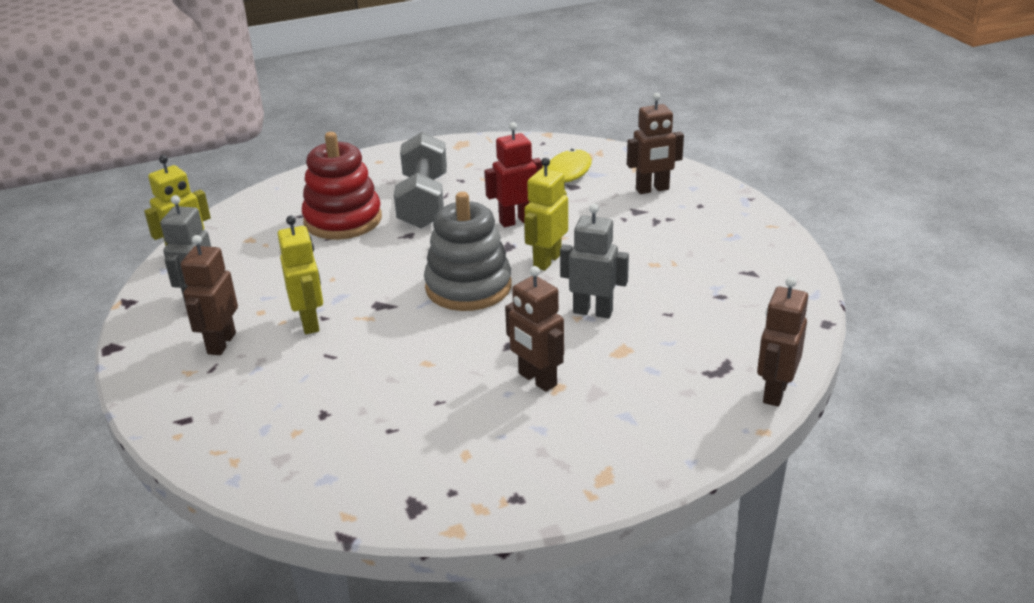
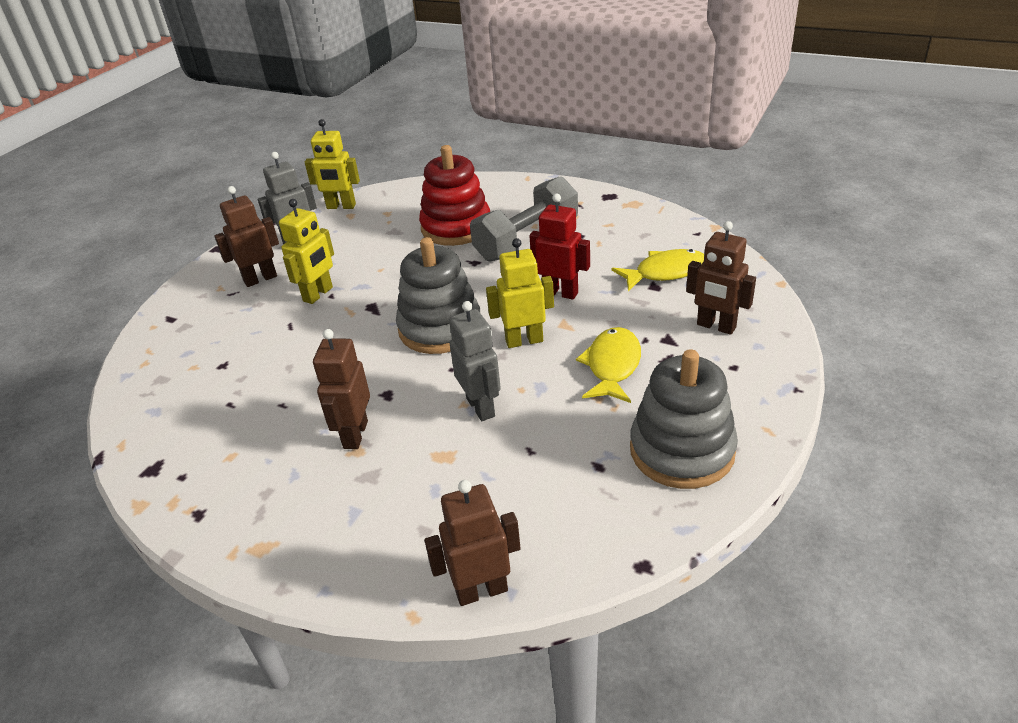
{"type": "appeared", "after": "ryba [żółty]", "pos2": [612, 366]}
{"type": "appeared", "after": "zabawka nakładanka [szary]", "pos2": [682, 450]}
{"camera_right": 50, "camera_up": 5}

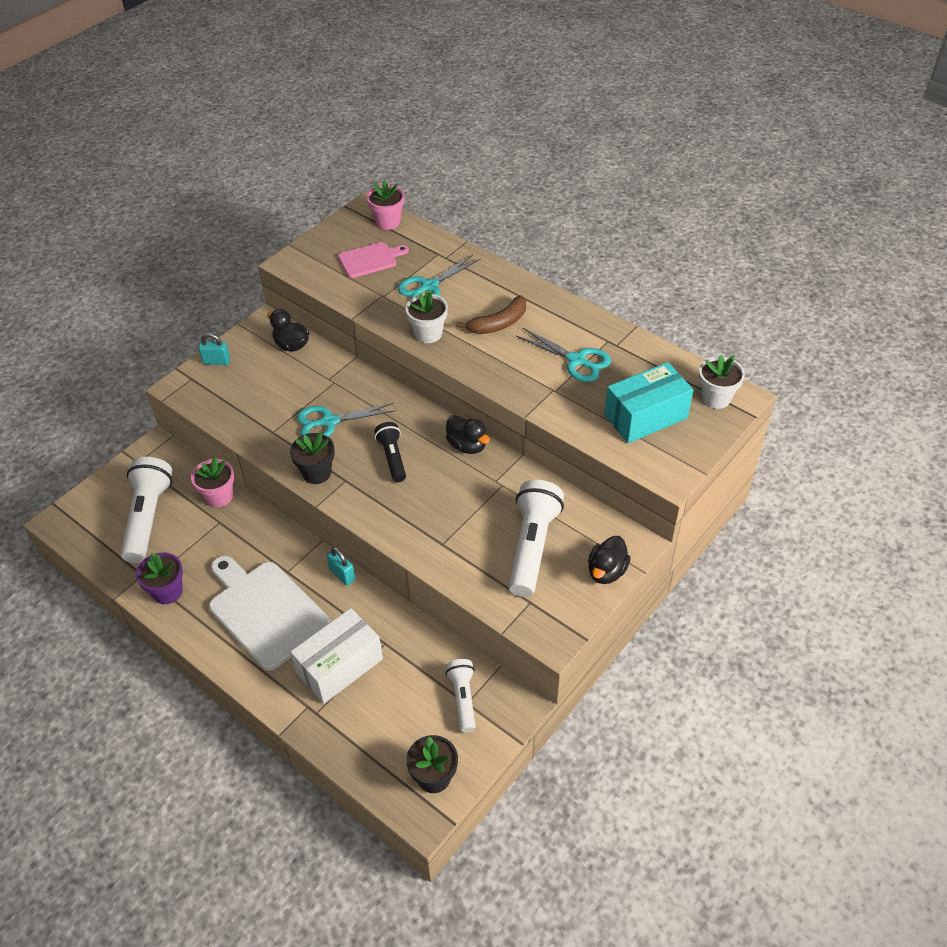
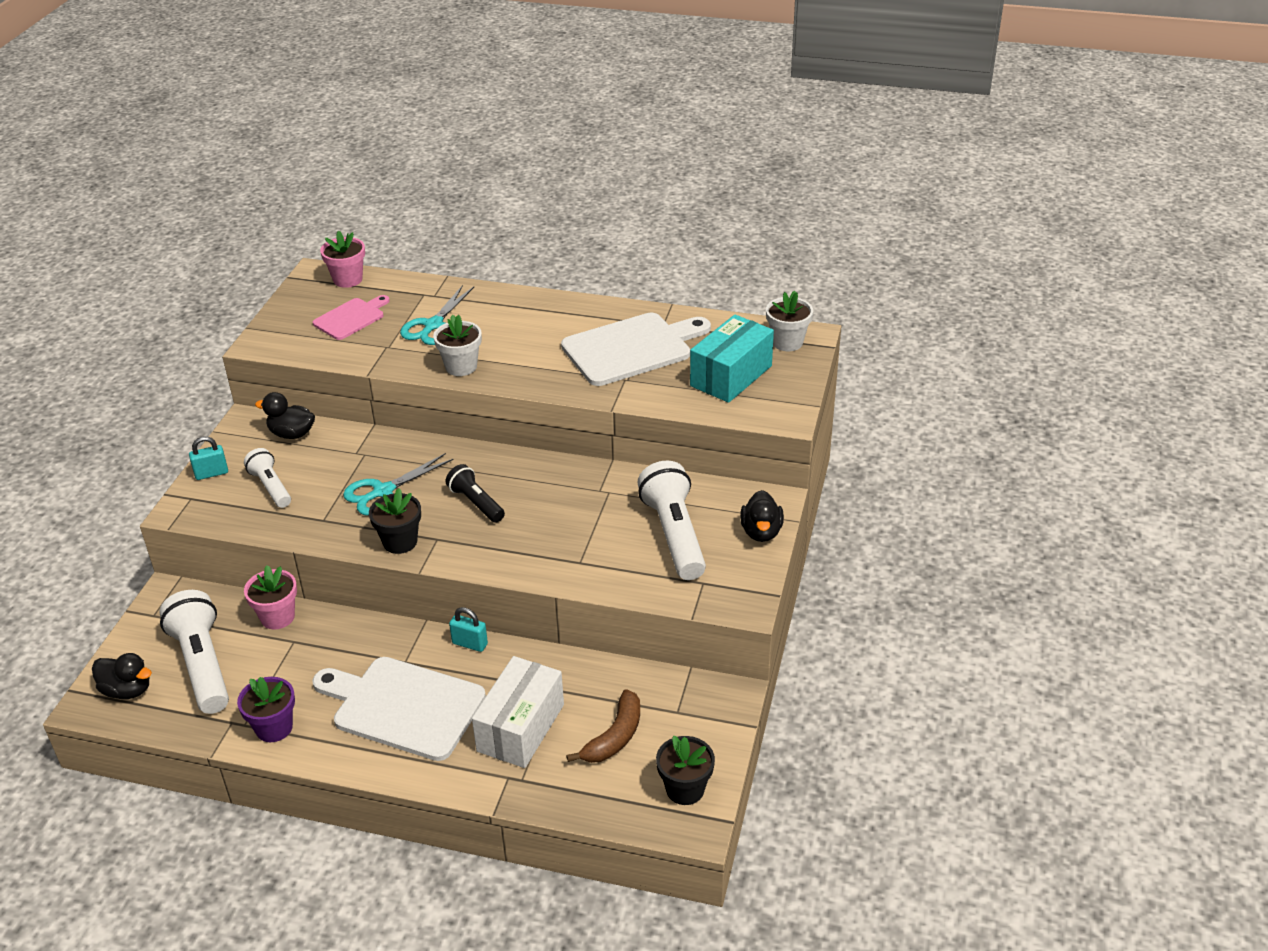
{"type": "relocated", "before": "kaczka [czarny]", "pos1": [467, 445], "pos2": [127, 690]}
{"type": "relocated", "before": "latarka [biały]", "pos1": [463, 698], "pos2": [270, 487]}
{"type": "exchanged", "before": "nożyczki [turkusowy]", "after": "deska do krojenia [biały]", "pos1": [576, 360], "pos2": [632, 348]}
{"type": "relocated", "before": "banan [brązowy]", "pos1": [498, 323], "pos2": [614, 737]}
{"camera_right": -25, "camera_up": -10}

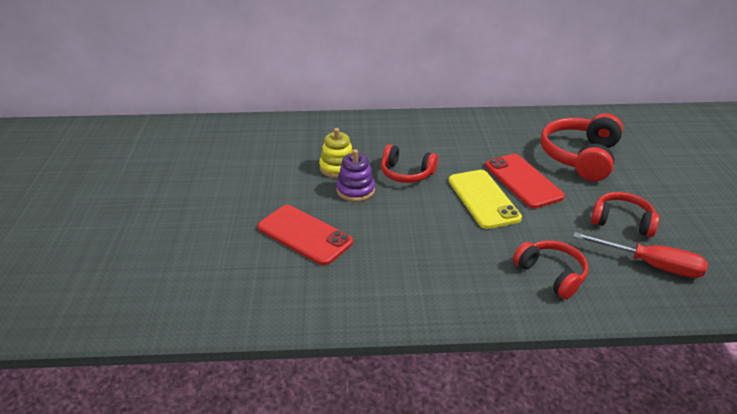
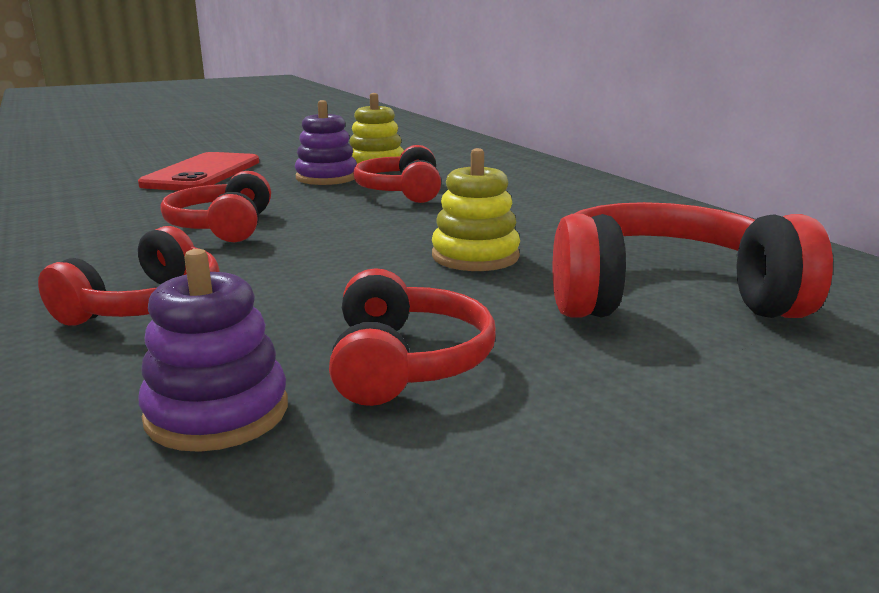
{"type": "exchanged", "before": "śrubokręt [czerwony]", "after": "zabawka nakładanka [fioletowy]", "pos1": [650, 265], "pos2": [217, 412]}
{"type": "appeared", "after": "słuchawki [czerwony]", "pos2": [223, 227]}
{"type": "exchanged", "before": "telefon [czerwony]", "after": "zabawka nakładanka [żółty]", "pos1": [523, 181], "pos2": [475, 256]}
{"type": "missing", "before": "telefon [żółty]", "pos1": [483, 199]}
{"camera_right": 65, "camera_up": -15}

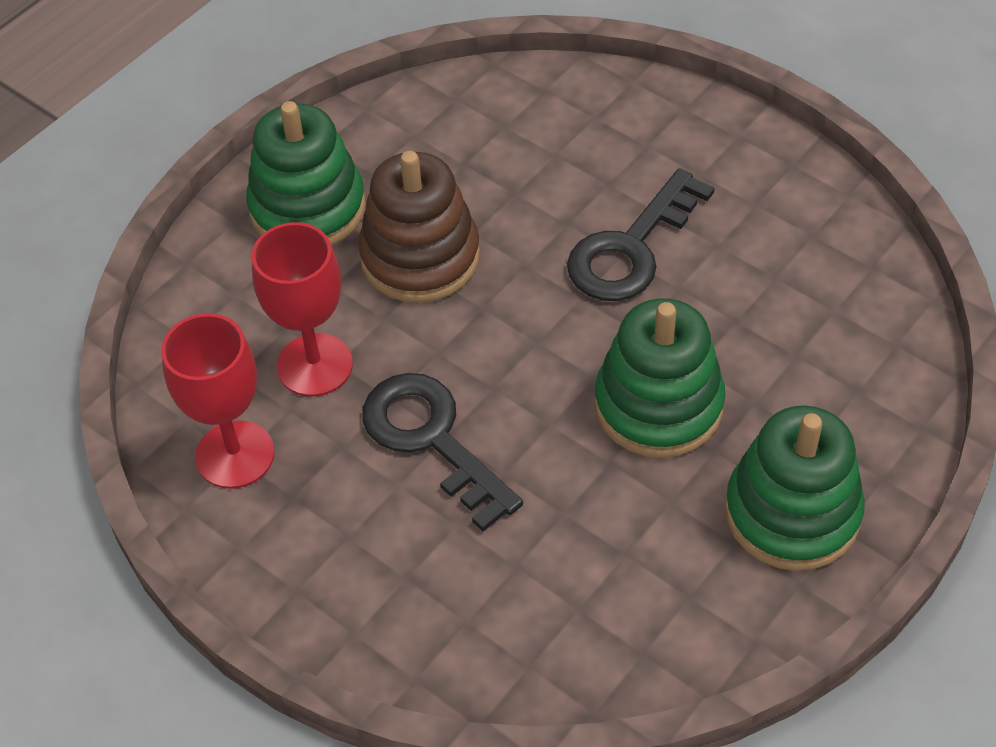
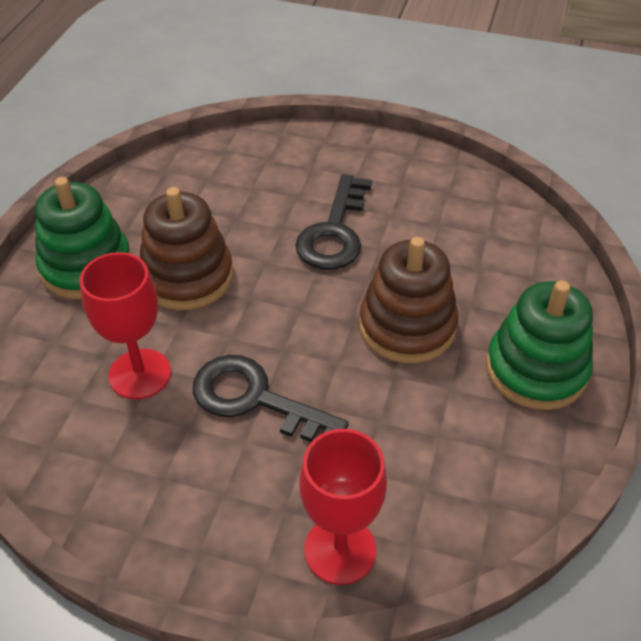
{"type": "relocated", "before": "kielich [czerwony]", "pos1": [235, 455], "pos2": [340, 550]}
{"type": "colour", "before": "zabawka nakładanka [zielony]", "after": "zabawka nakładanka [brązowy]", "pos1": [658, 405], "pos2": [407, 326]}
{"camera_right": -25, "camera_up": -5}

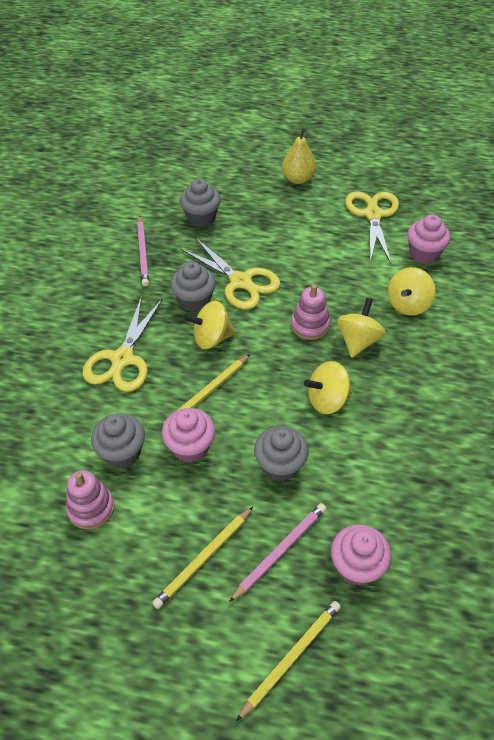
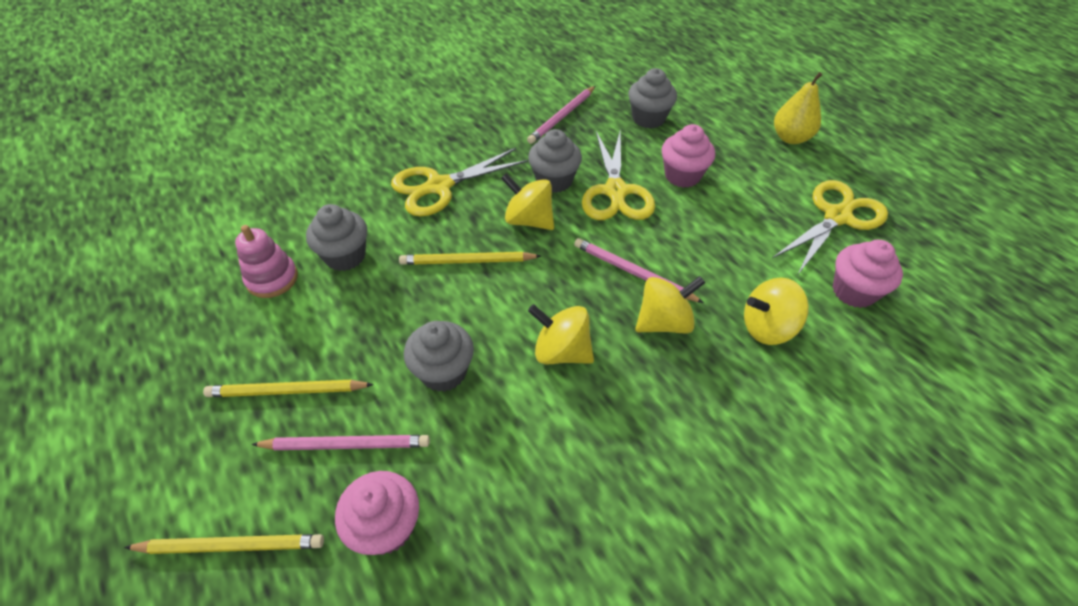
{"type": "exchanged", "before": "zabawka nakładanka [różowy]", "after": "ołówek [różowy]", "pos1": [310, 325], "pos2": [633, 272]}
{"type": "relocated", "before": "muffinka [różowy]", "pos1": [190, 447], "pos2": [682, 175]}
{"camera_right": 45, "camera_up": 0}

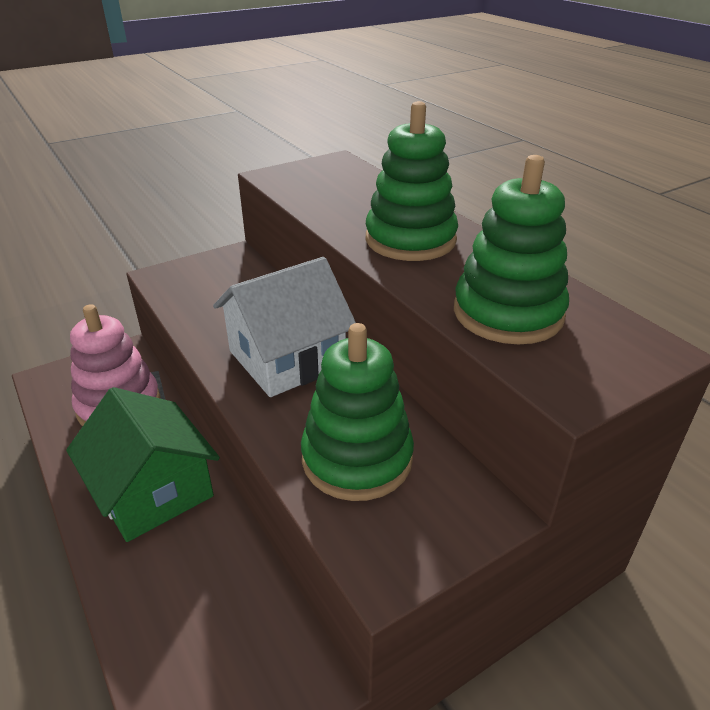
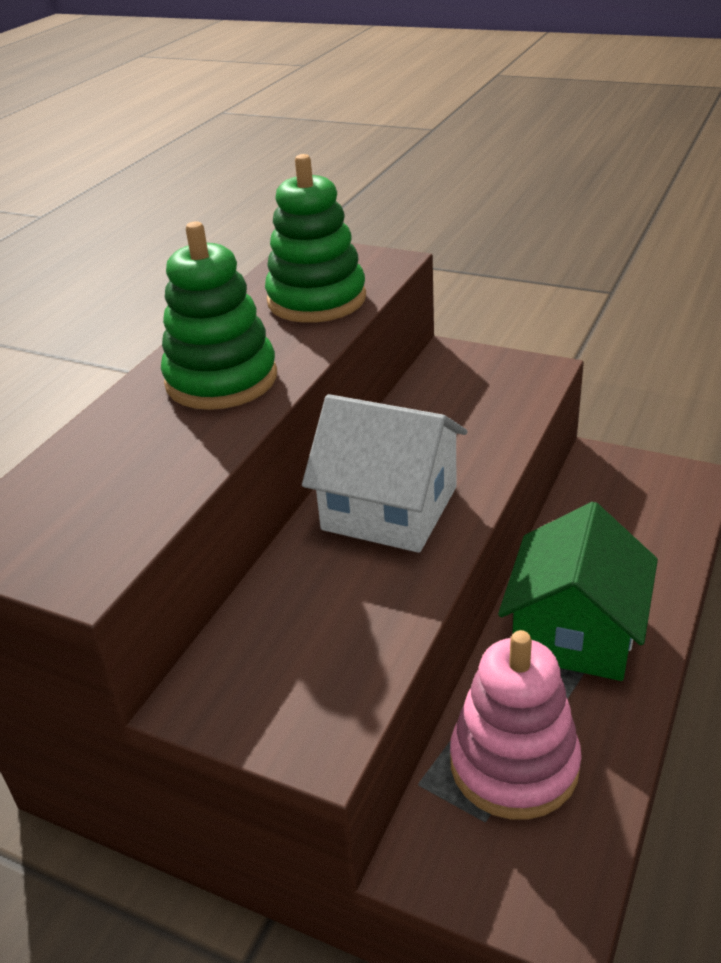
{"type": "missing", "before": "zabawka nakładanka [zielony]", "pos1": [357, 458]}
{"camera_right": -120, "camera_up": 0}

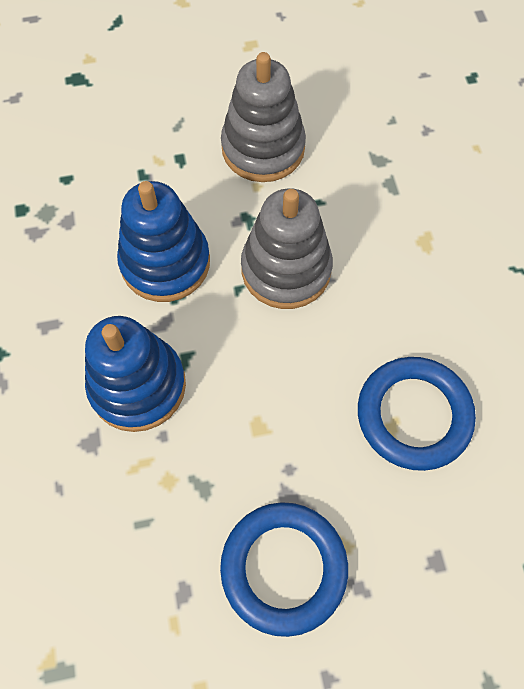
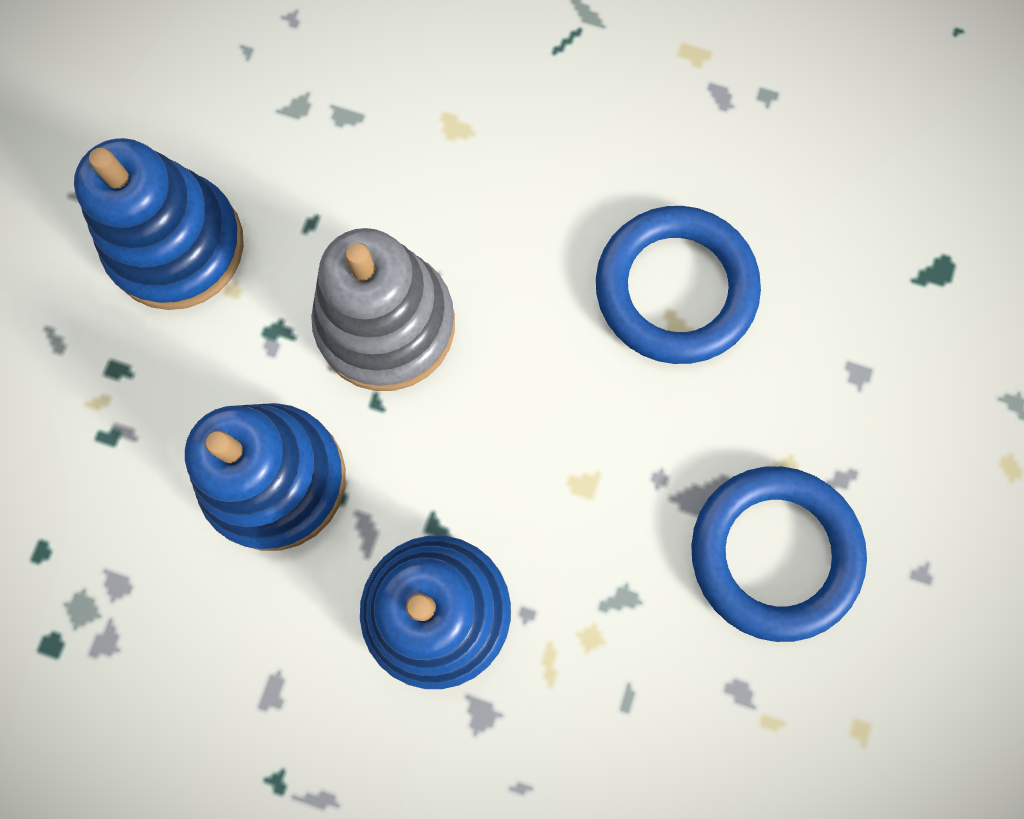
{"type": "colour", "before": "zabawka nakładanka [szary]", "after": "zabawka nakładanka [niebieski]", "pos1": [263, 148], "pos2": [176, 246]}
{"camera_right": -60, "camera_up": 10}

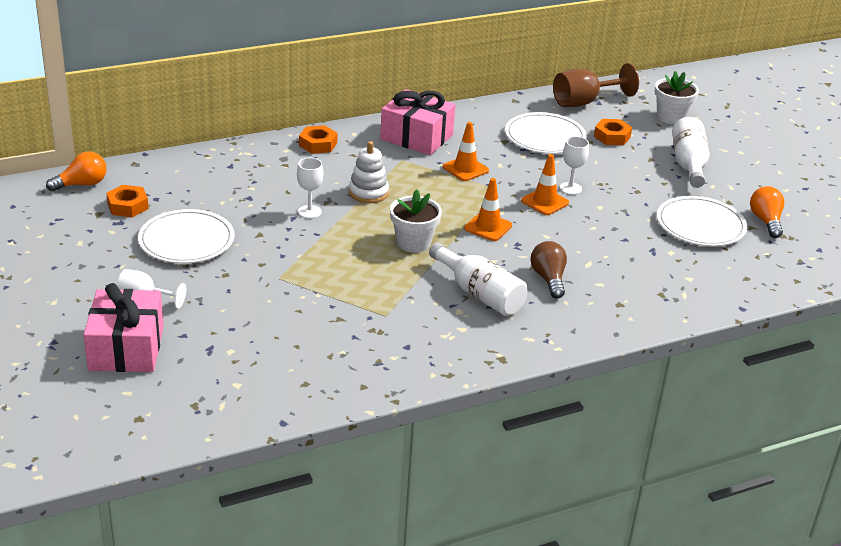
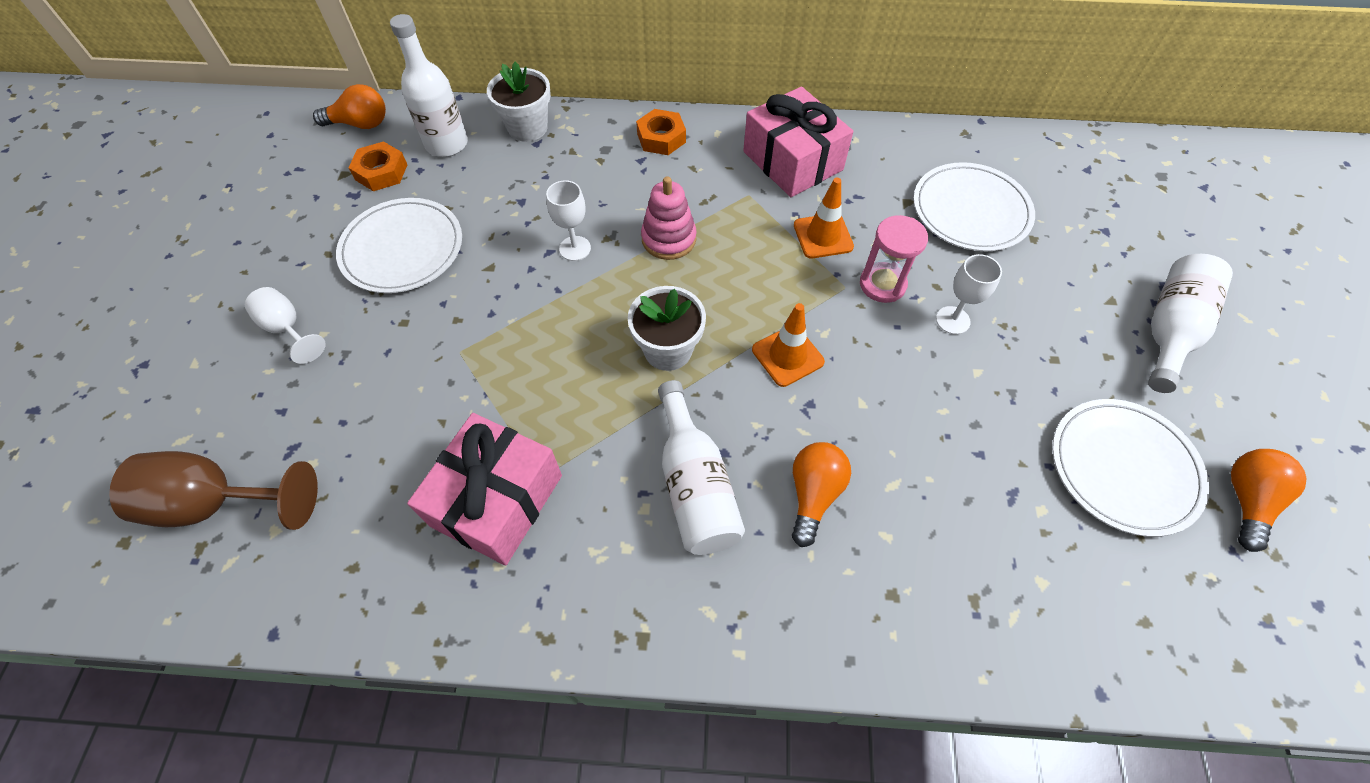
{"type": "relocated", "before": "kielich [brązowy]", "pos1": [584, 102], "pos2": [218, 503]}
{"type": "appeared", "after": "butelka [biały]", "pos2": [447, 144]}
{"type": "relocated", "before": "prezent [różowy]", "pos1": [126, 348], "pos2": [497, 500]}
{"type": "relocated", "before": "doniczka [biały]", "pos1": [671, 117], "pos2": [527, 128]}
{"type": "colour", "before": "zabawka nakładanka [biały]", "after": "zabawka nakładanka [różowy]", "pos1": [368, 193], "pos2": [669, 239]}
{"type": "colour", "before": "żarówka [brązowy]", "after": "żarówka [pomarańczowy]", "pos1": [548, 279], "pos2": [813, 494]}
{"type": "appeared", "after": "klepsydra [różowy]", "pos2": [882, 284]}
{"type": "missing", "before": "pachołek [pomarańczowy]", "pos1": [544, 202]}
{"type": "missing", "before": "nakrętka [pomarańczowy]", "pos1": [612, 137]}
{"camera_right": 30, "camera_up": 25}

